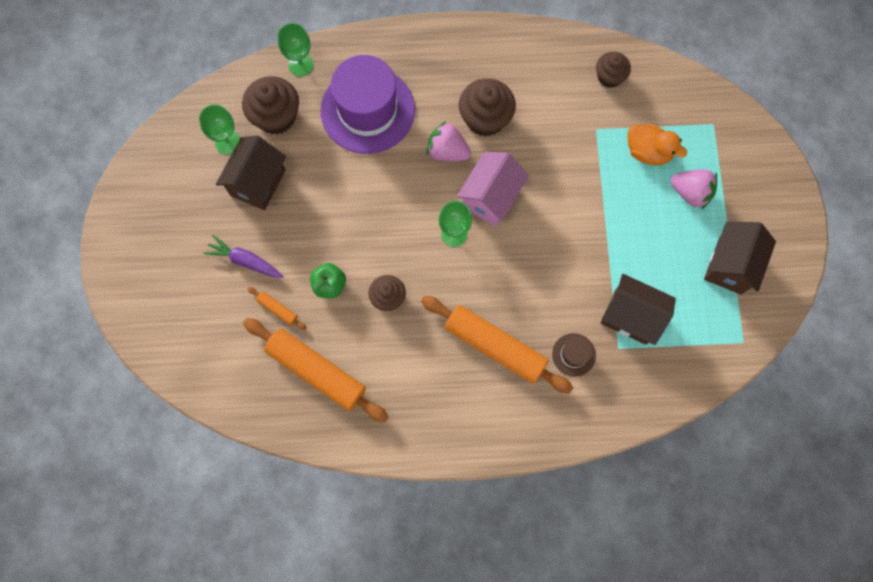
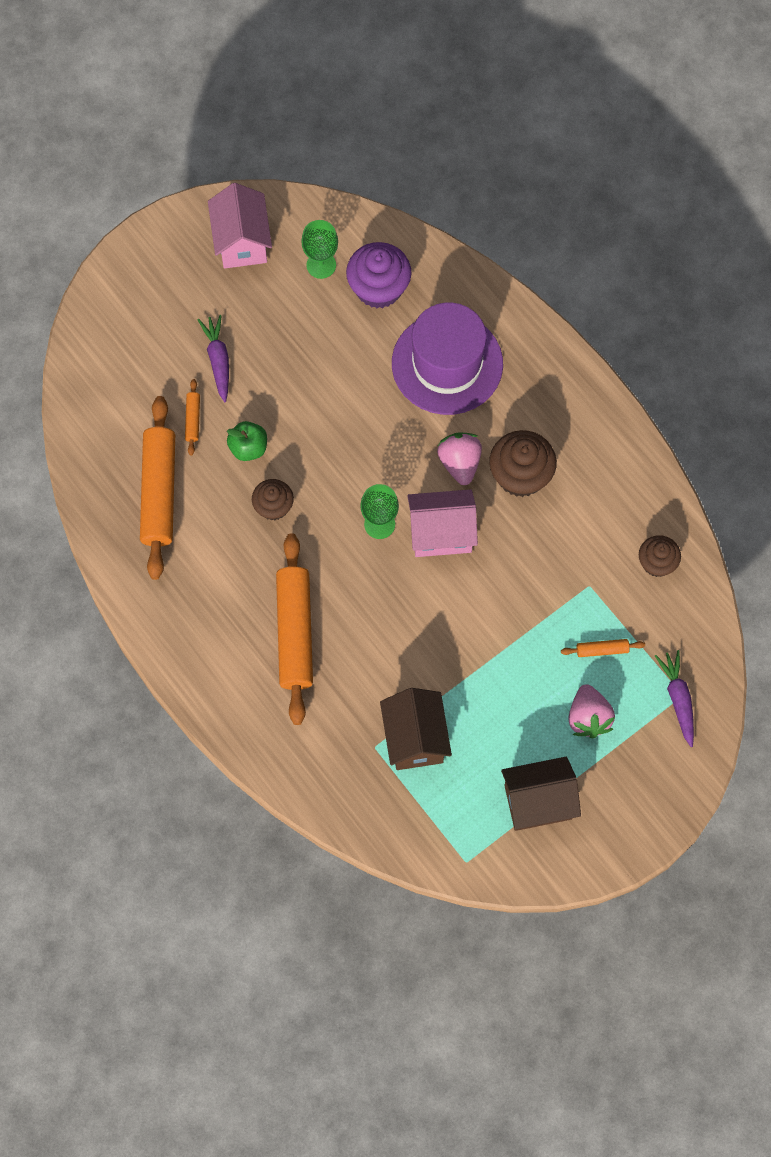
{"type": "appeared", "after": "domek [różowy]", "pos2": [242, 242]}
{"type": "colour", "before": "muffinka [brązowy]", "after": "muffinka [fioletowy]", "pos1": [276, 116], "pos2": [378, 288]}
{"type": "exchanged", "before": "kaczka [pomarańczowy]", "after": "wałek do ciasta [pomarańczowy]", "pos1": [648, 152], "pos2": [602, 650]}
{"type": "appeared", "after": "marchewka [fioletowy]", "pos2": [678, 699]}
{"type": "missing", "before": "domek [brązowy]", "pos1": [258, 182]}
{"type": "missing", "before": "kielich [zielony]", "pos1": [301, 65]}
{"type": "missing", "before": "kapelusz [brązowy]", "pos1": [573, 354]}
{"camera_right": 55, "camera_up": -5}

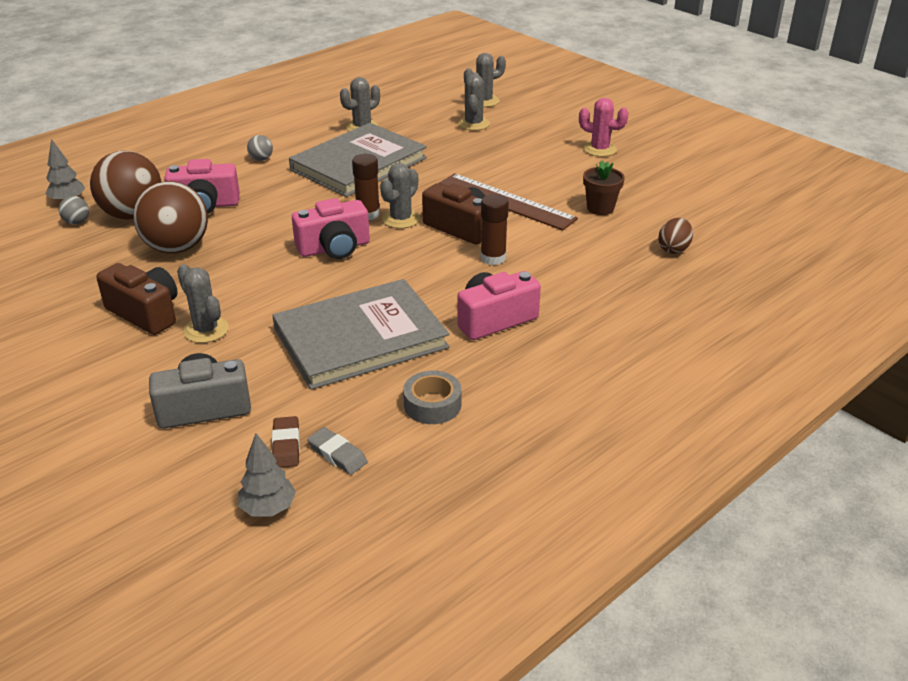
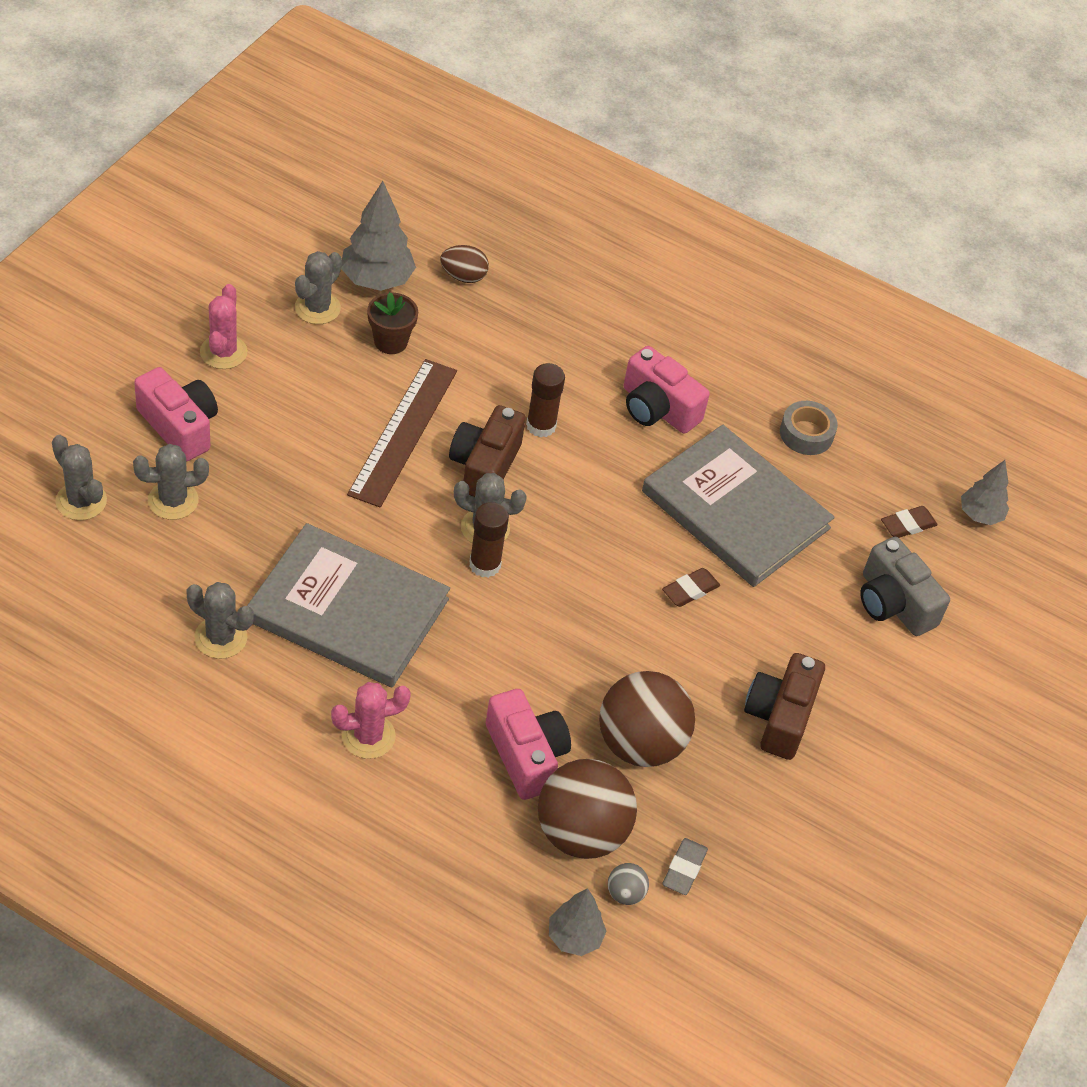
{"type": "relocated", "before": "aparat fotograficzny [różowy]", "pos1": [334, 248], "pos2": [179, 426]}
{"type": "relocated", "before": "kaktus [szary]", "pos1": [206, 330], "pos2": [317, 308]}
{"type": "exchanged", "before": "piłka [szary]", "after": "kaktus [różowy]", "pos1": [261, 159], "pos2": [368, 736]}
{"type": "appeared", "after": "drzewko [szary]", "pos2": [376, 280]}
{"type": "appeared", "after": "gumka do mazania [brązowy]", "pos2": [690, 590]}
{"type": "relocated", "before": "gumka do mazania [szary]", "pos1": [337, 454], "pos2": [684, 869]}
{"camera_right": -115, "camera_up": 15}

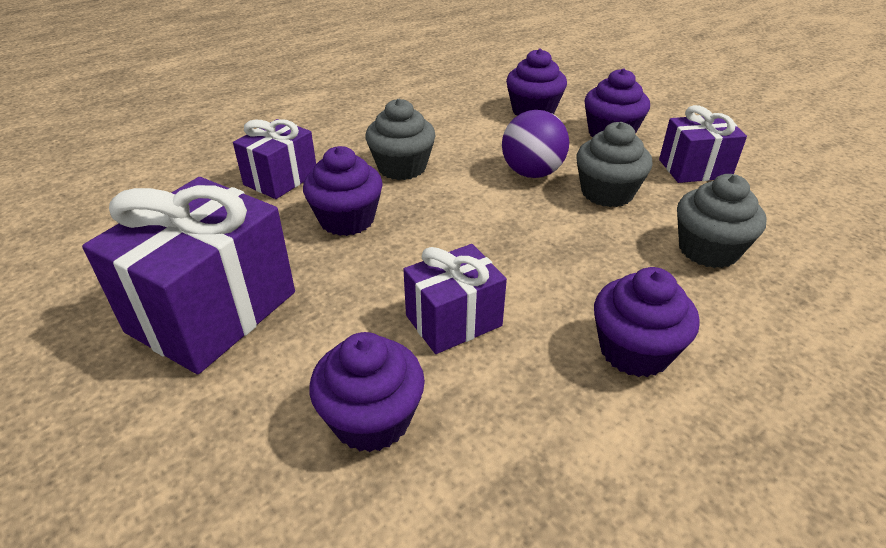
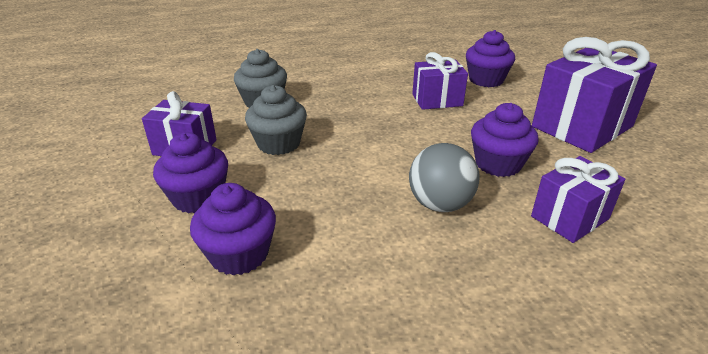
{"type": "exchanged", "before": "muffinka [szary]", "after": "piłka [szary]", "pos1": [402, 167], "pos2": [440, 204]}
{"type": "missing", "before": "piłka [fioletowy]", "pos1": [532, 173]}
{"type": "missing", "before": "muffinka [fioletowy]", "pos1": [634, 350]}
{"camera_right": -160, "camera_up": -5}

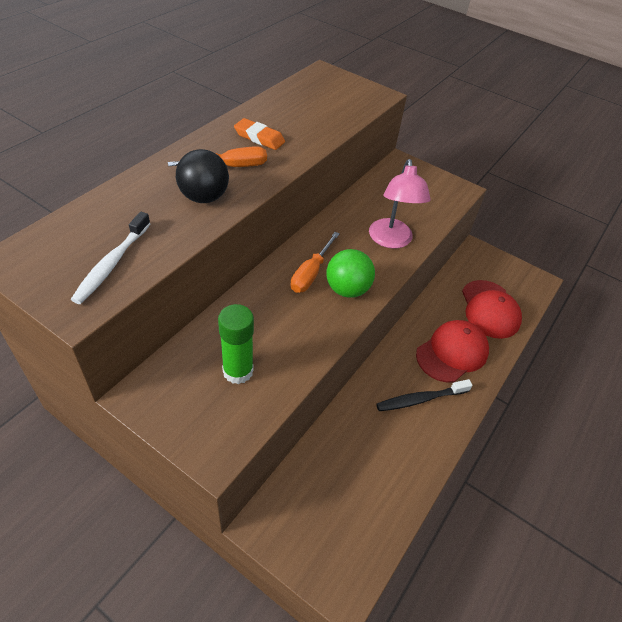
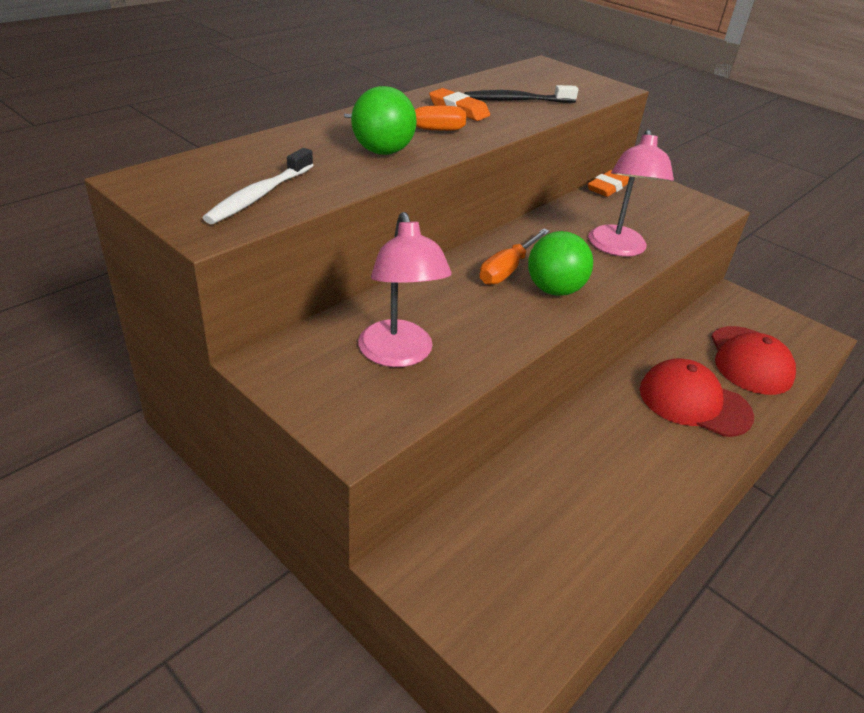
{"type": "colour", "before": "piłka [czarny]", "after": "piłka [zielony]", "pos1": [204, 197], "pos2": [382, 152]}
{"type": "exchanged", "before": "klej w sztyfcie [zielony]", "after": "lampka [różowy]", "pos1": [238, 371], "pos2": [399, 355]}
{"type": "relocated", "before": "szczoteczka do zębów [czarny]", "pos1": [420, 399], "pos2": [517, 100]}
{"type": "appeared", "after": "gumka do mazania [pomarańczowy]", "pos2": [607, 188]}
{"type": "spun", "before": "czapka [czerwony]", "pos1": [452, 353], "pos2": [694, 402], "turn": -120}
{"camera_right": 10, "camera_up": -10}

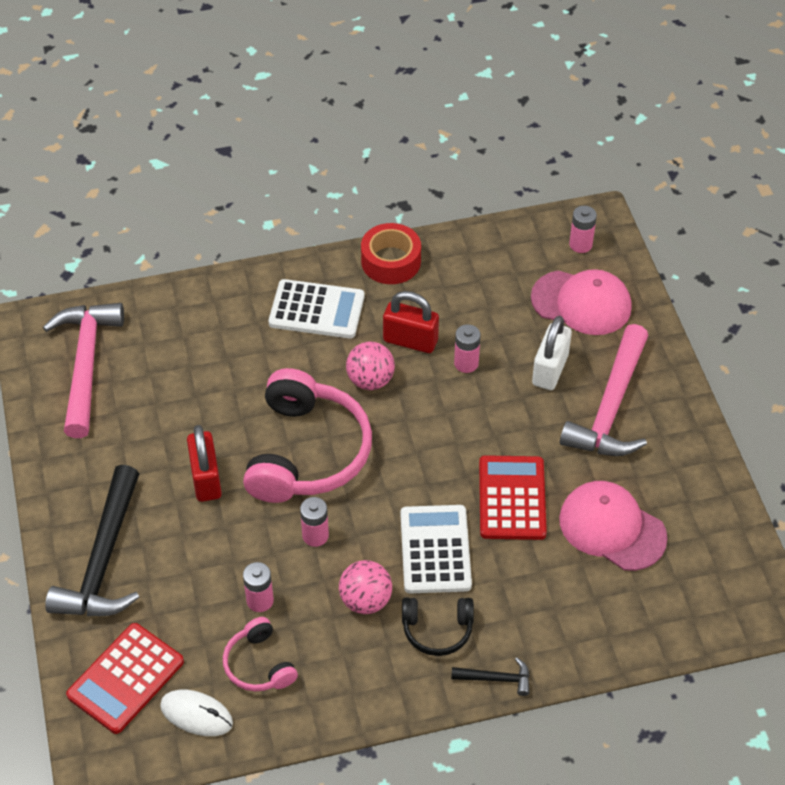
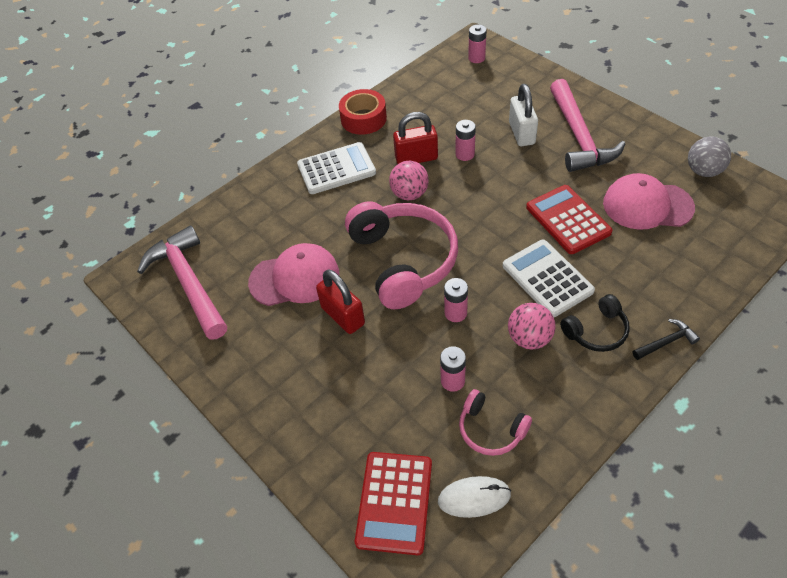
{"type": "relocated", "before": "czapka [różowy]", "pos1": [581, 303], "pos2": [294, 278]}
{"type": "appeared", "after": "piłka [szary]", "pos2": [703, 171]}
{"type": "missing", "before": "młotek [czarny]", "pos1": [104, 560]}
{"camera_right": -25, "camera_up": 0}

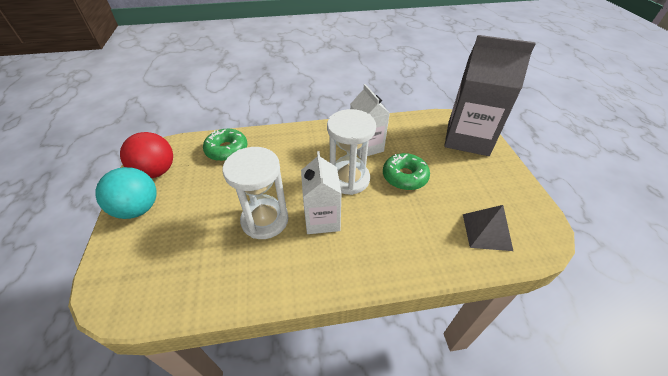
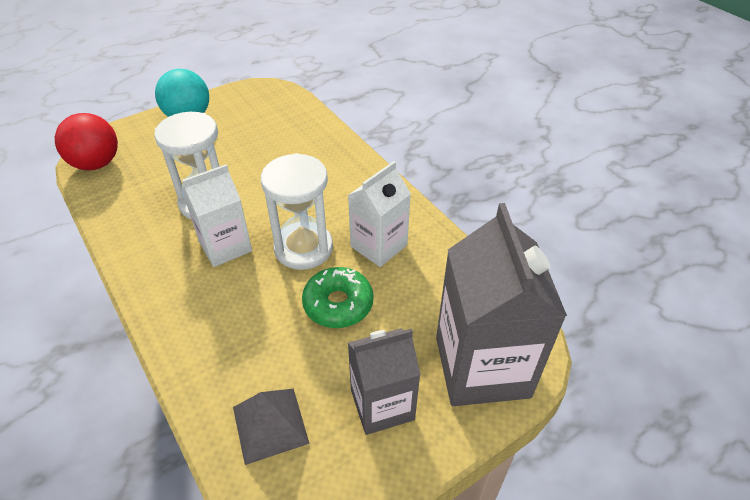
{"type": "relocated", "before": "piłka [czerwony]", "pos1": [156, 171], "pos2": [96, 164]}
{"type": "appeared", "after": "karton mleka [szary]", "pos2": [382, 405]}
{"type": "missing", "before": "donut [zielony]", "pos1": [227, 150]}
{"camera_right": 65, "camera_up": 0}

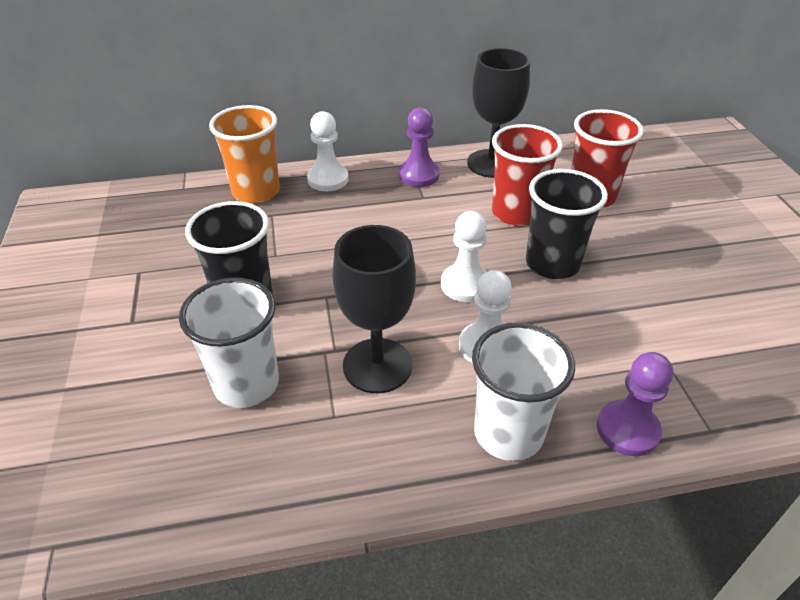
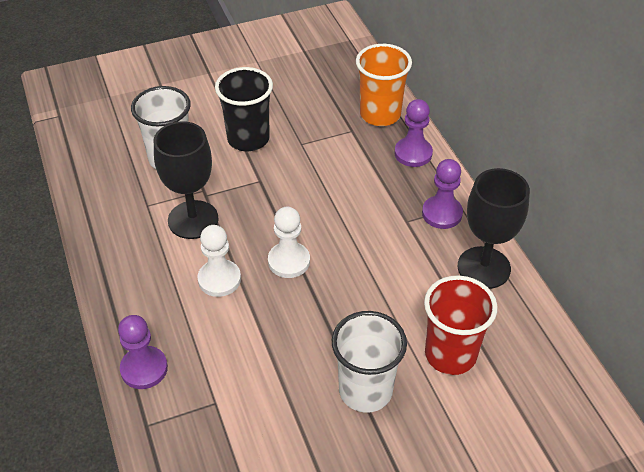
{"type": "relocated", "before": "szklanka [biały]", "pos1": [508, 433], "pos2": [365, 390]}
{"type": "colour", "before": "pionek [biały]", "after": "pionek [fioletowy]", "pos1": [328, 179], "pos2": [413, 153]}
{"type": "missing", "before": "szklanka [czerwony]", "pos1": [516, 213]}
{"type": "missing", "before": "szklanka [czarny]", "pos1": [552, 264]}
{"camera_right": 80, "camera_up": 5}

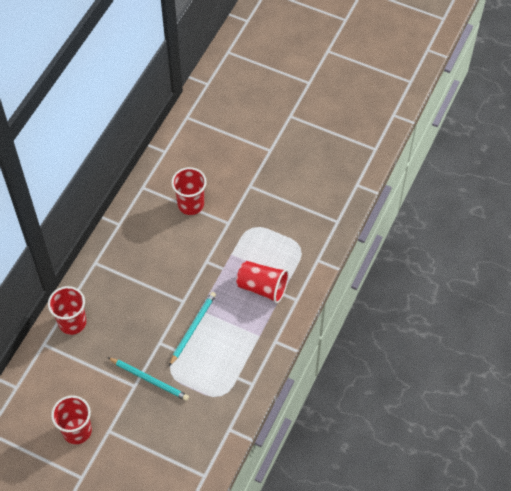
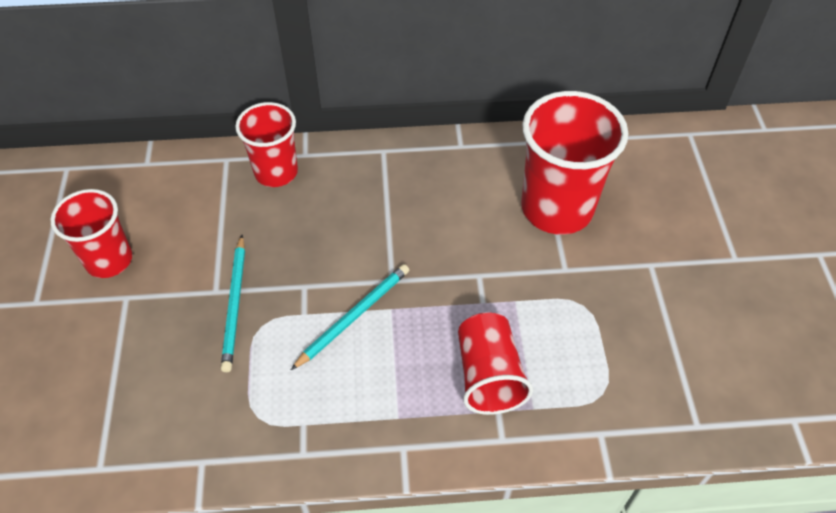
{"type": "spun", "before": "ołówek [turkusowy]", "pos1": [193, 328], "pos2": [354, 316], "turn": -45}
{"type": "size", "before": "szklanka [czerwony]", "pos1": [191, 204], "pos2": [557, 208], "scale": 1.61}
{"camera_right": 60, "camera_up": -5}

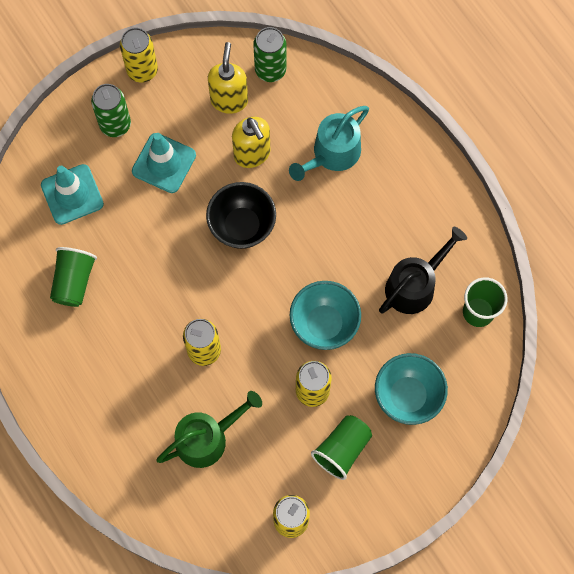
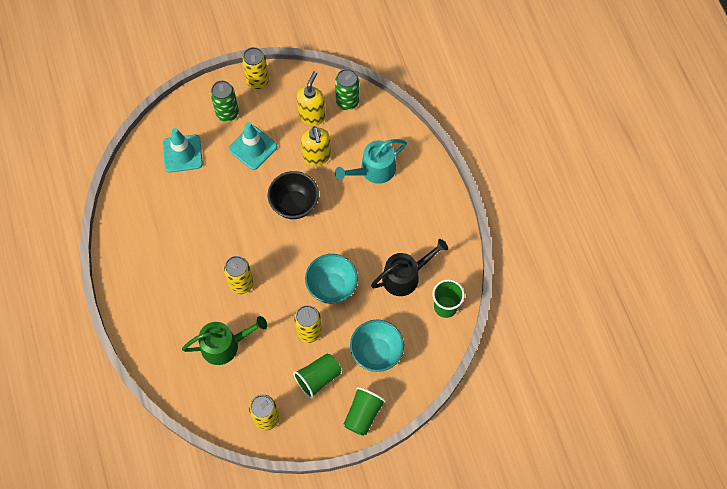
{"type": "relocated", "before": "szklanka [zielony]", "pos1": [74, 281], "pos2": [363, 414]}
{"camera_right": 15, "camera_up": -5}

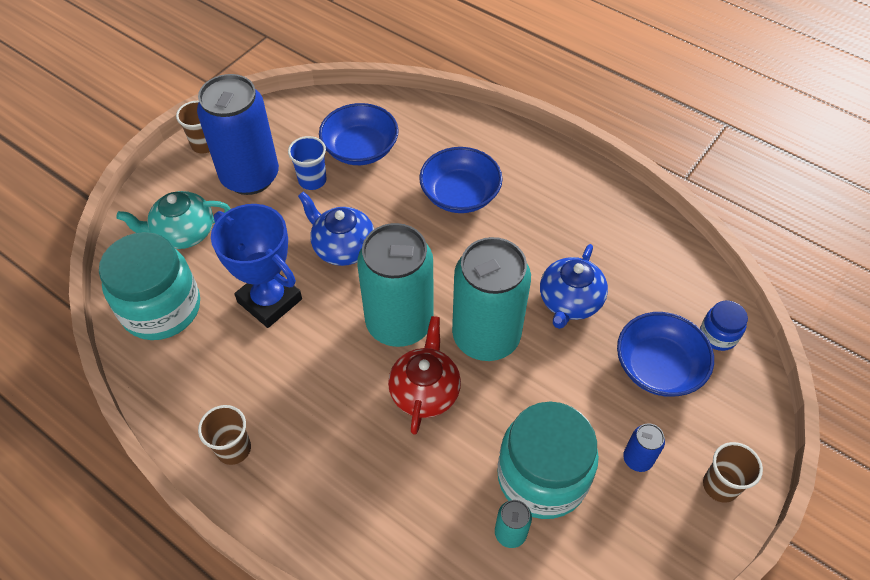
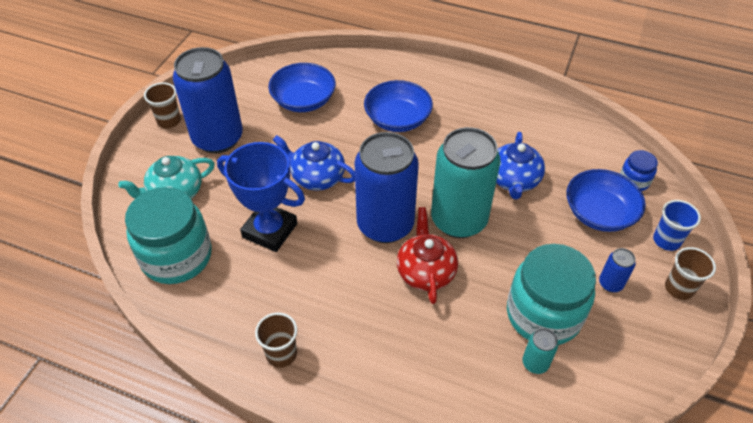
{"type": "colour", "before": "puszka [turkusowy]", "after": "puszka [niebieski]", "pos1": [399, 323], "pos2": [385, 225]}
{"type": "relocated", "before": "szklanka [niebieski]", "pos1": [312, 180], "pos2": [666, 240]}
{"camera_right": -15, "camera_up": -5}

